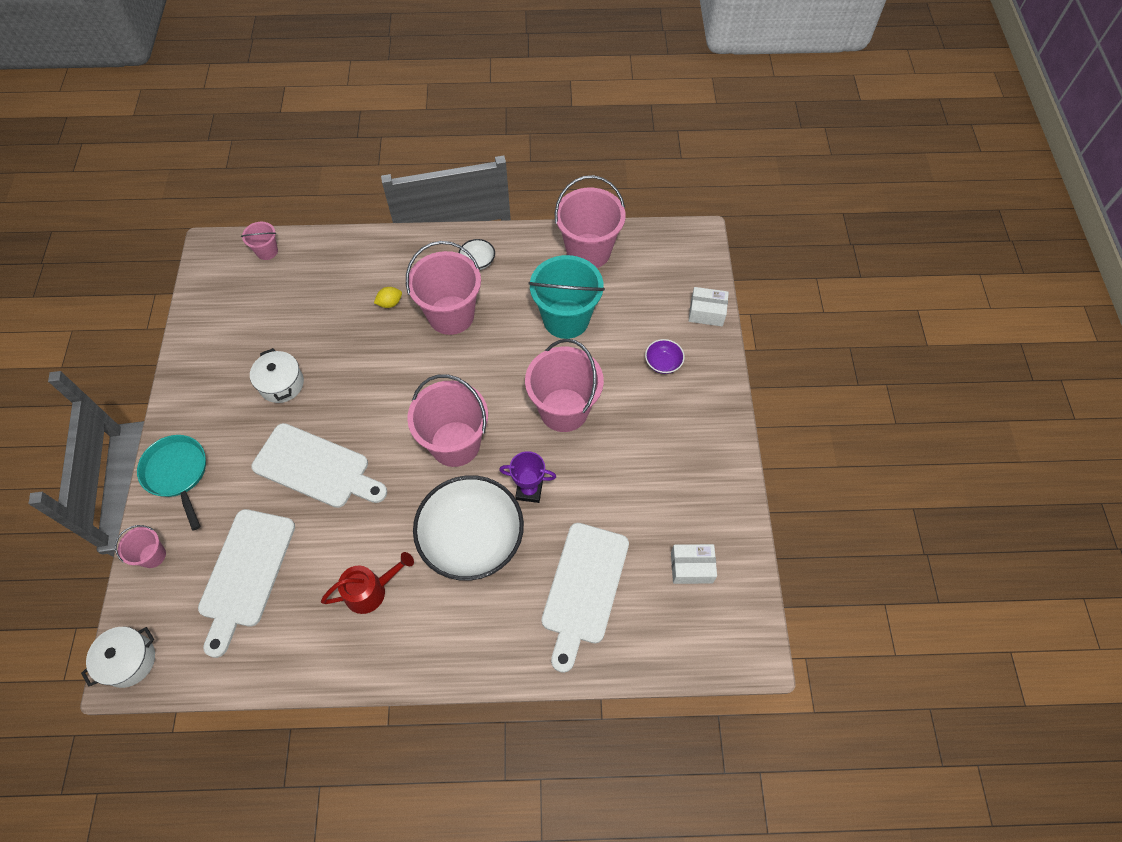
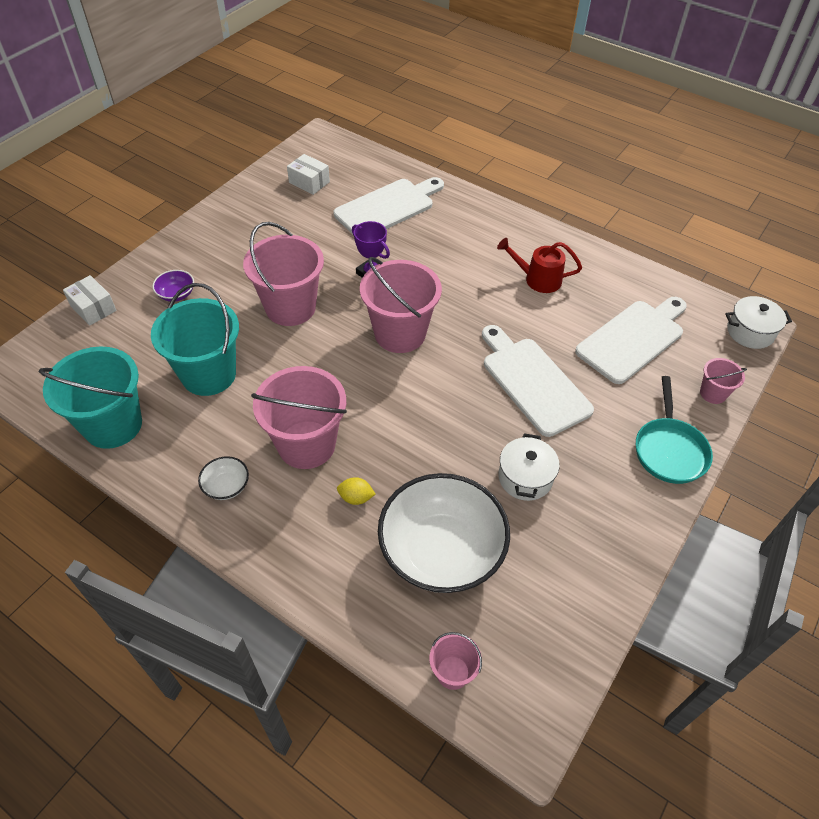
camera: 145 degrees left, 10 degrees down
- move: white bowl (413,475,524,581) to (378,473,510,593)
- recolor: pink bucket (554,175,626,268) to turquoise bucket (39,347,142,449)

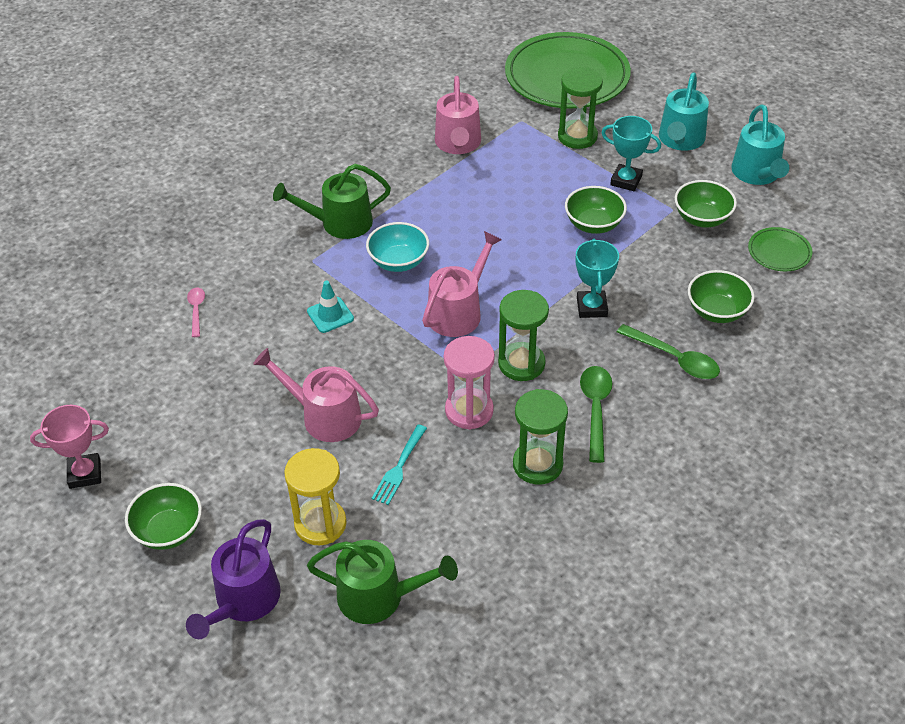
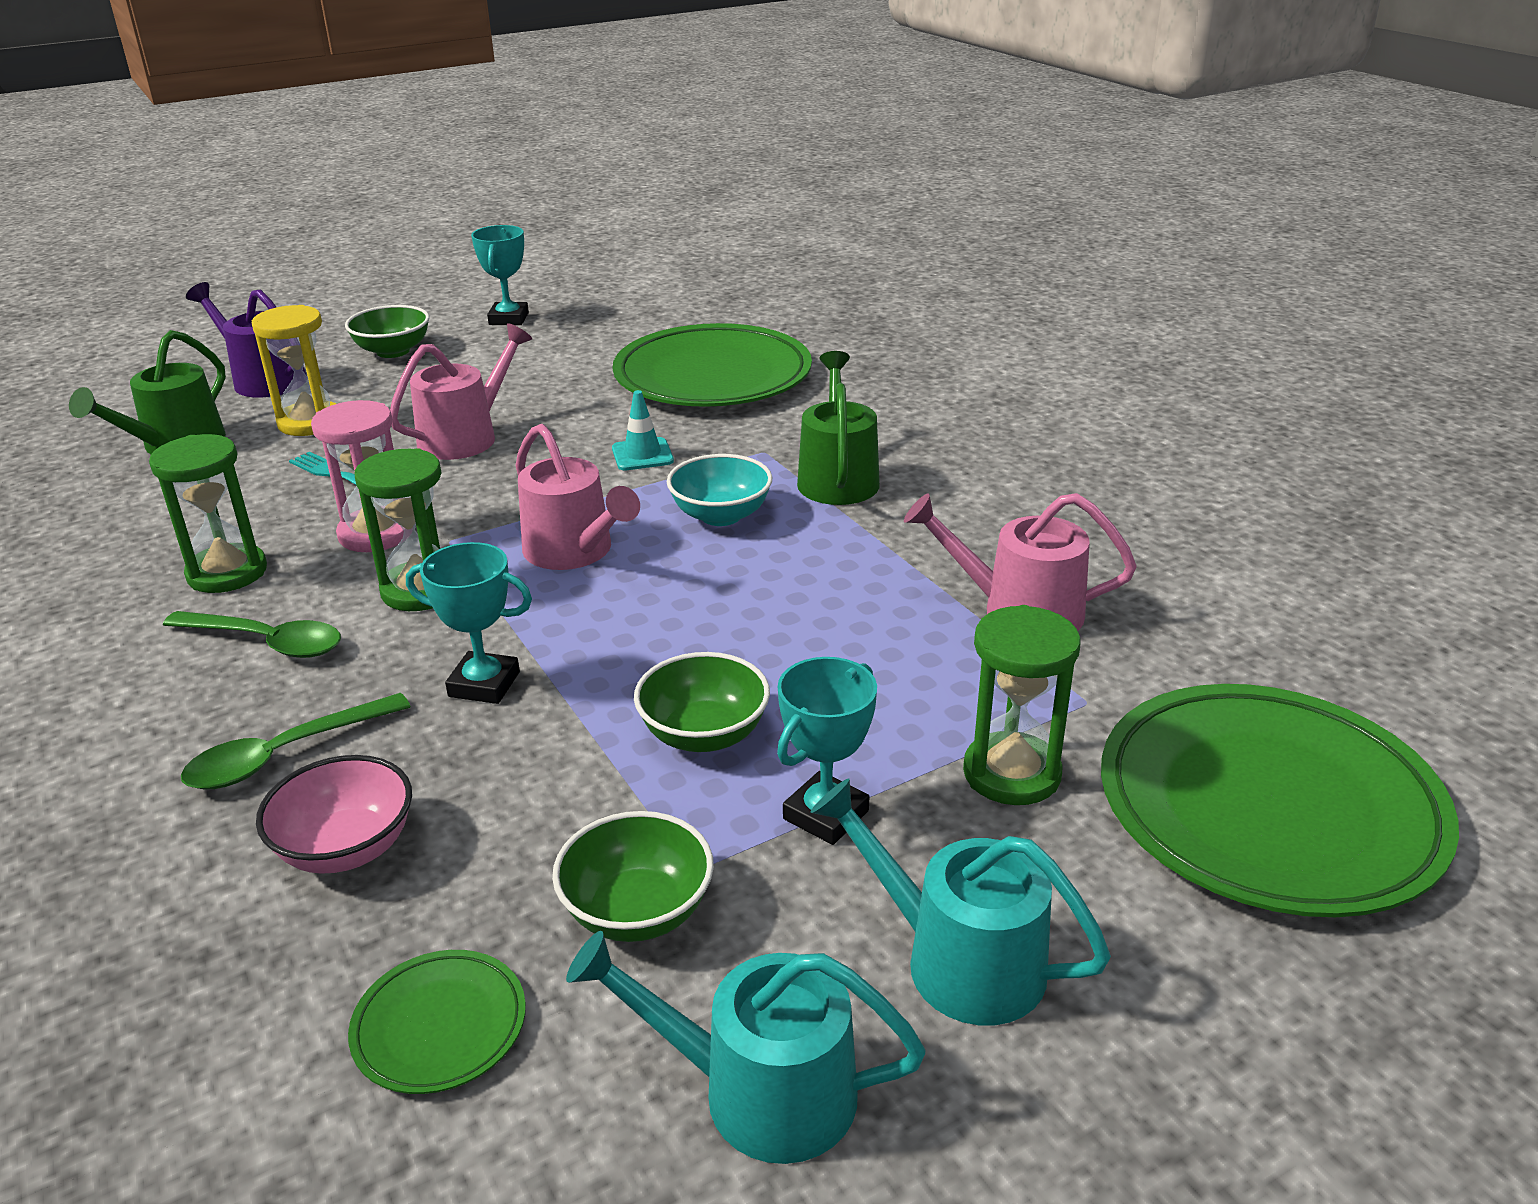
camera: 105 degrees right, 15 degrees down
- recolor: pink trophy (30,405,109,489) to turquoise trophy (471,225,529,325)
- replace: pink spoon (187,288,205,337) to green plate (613,323,812,407)
- recolor: green bowl (688,270,755,323) to pink bowl (256,755,412,874)

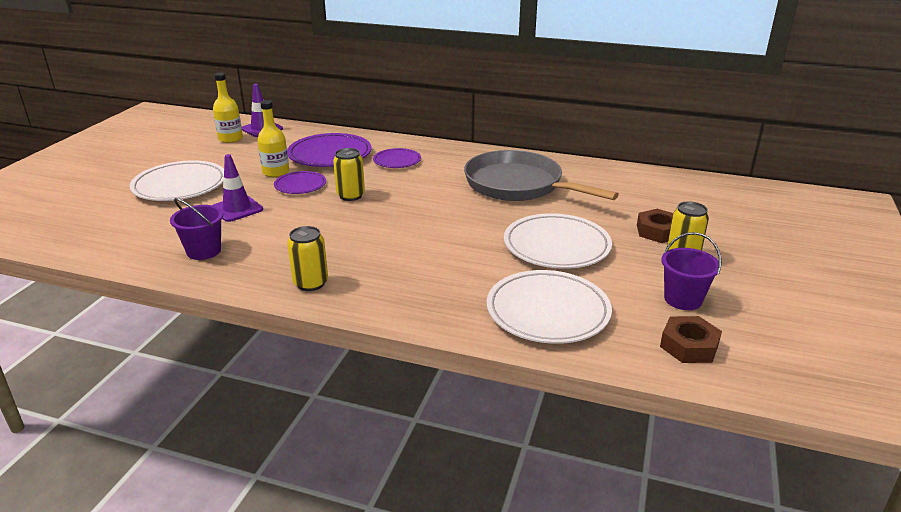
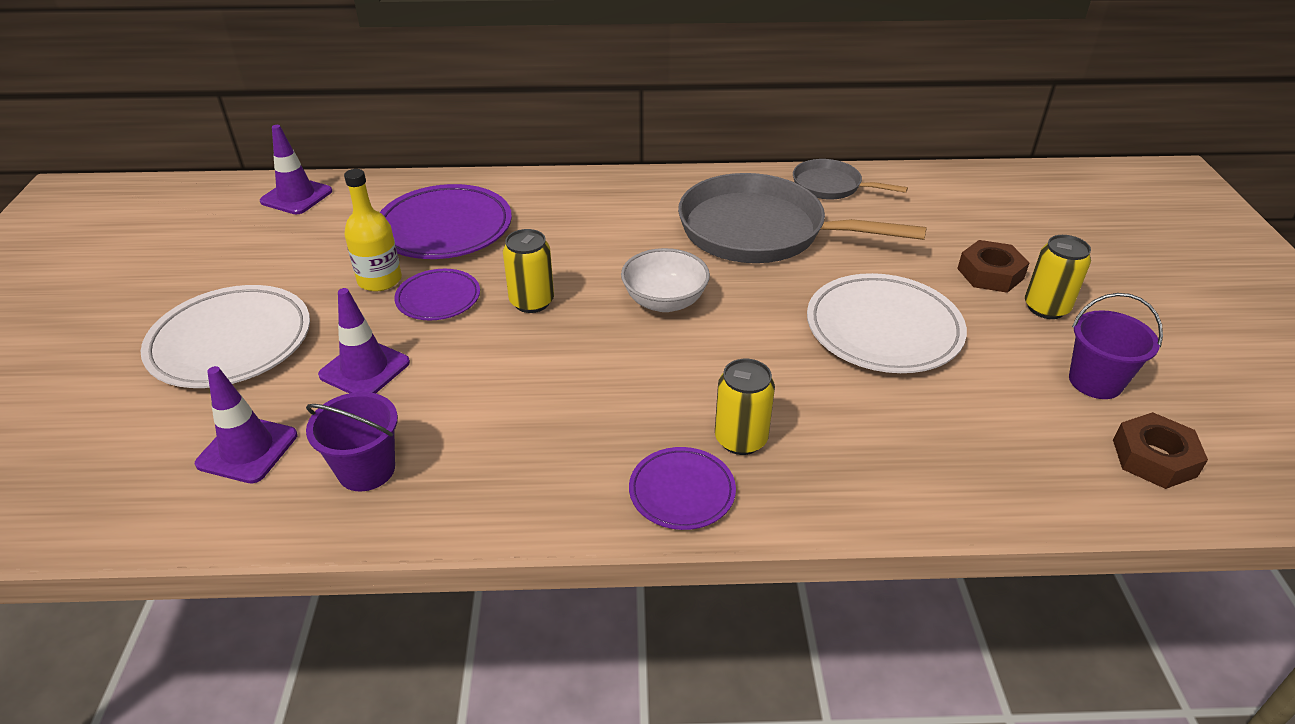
camera: 20 degrees left, 10 degrees up
- delete: yellow bottle (213,73,243,143)
- move: yellow can (287,226,328,291) to (715,359,775,455)
- move: purple plate (373,148,421,168) to (629,447,736,530)
- delete: white plate (487,270,612,344)
- insert: purple traffic cone (195,366,297,483)
- insert: white bowl (621,248,710,312)
- insert: grey pan (793,159,908,199)

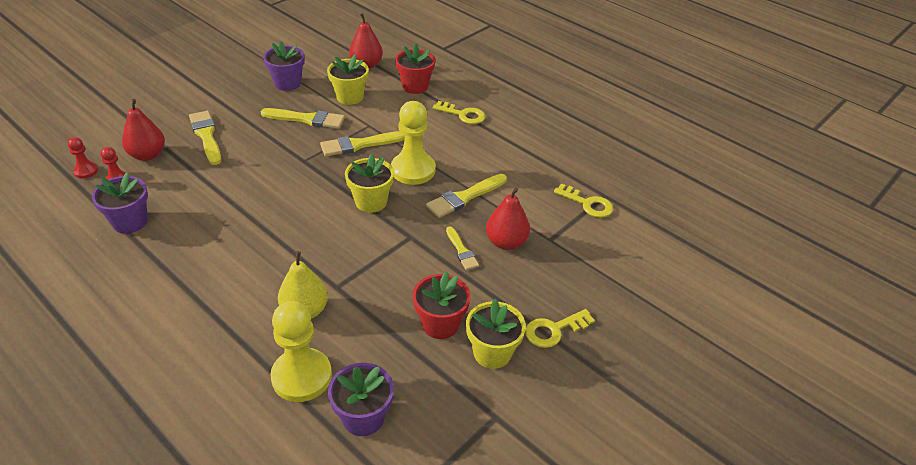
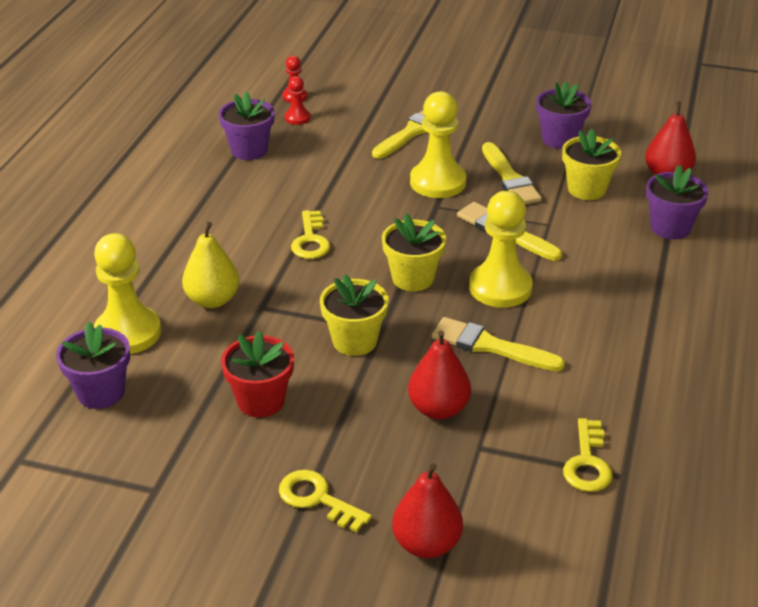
camera: 65 degrees right, 5 degrees down
- move: red pear (122,99,165,161) to (392,463,463,558)
- recolor: red flower pot (395,43,435,94) to purple flower pot (646,165,709,239)
- move: yellow key (433,101,485,124) to (291,210,331,259)
- delete: yellow brush (446,226,479,270)
- move: yellow flower pot (466,299,526,369) to (320,274,388,356)
- insert: yellow pawn (410,91,466,198)

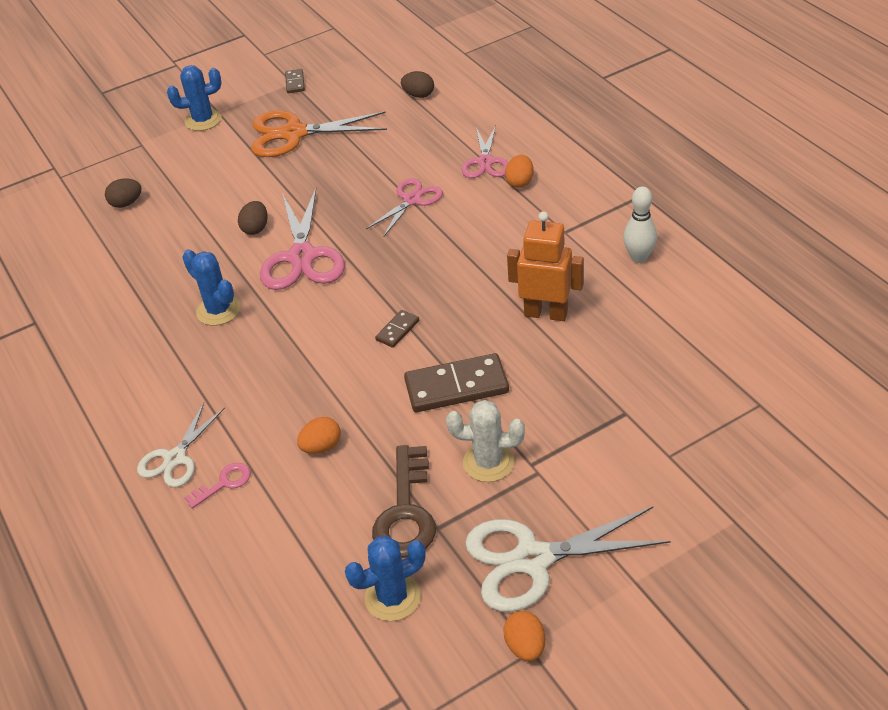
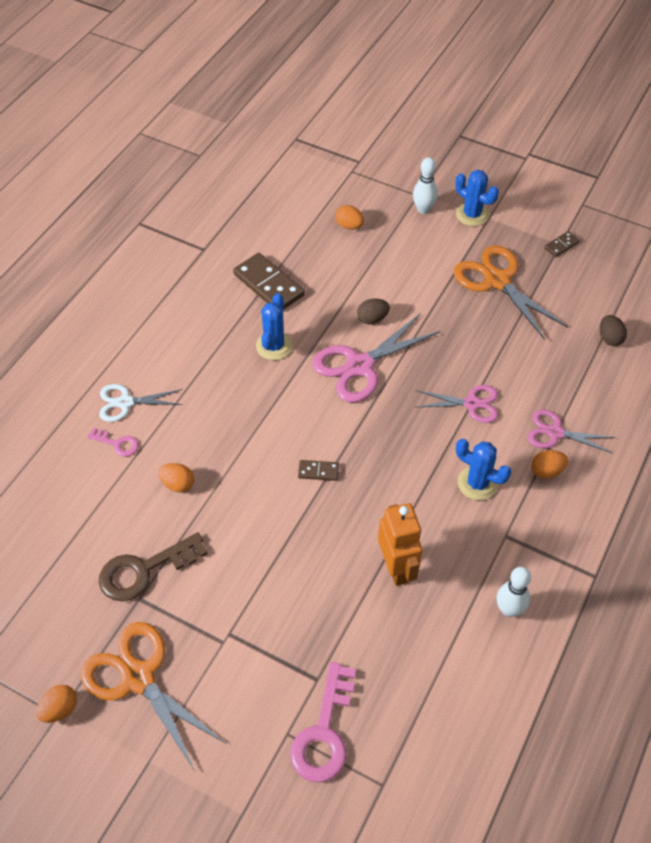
camera: 55 degrees right, 10 degrees up
- recolor: brown egg (105,178,142,208) to orange egg (335,205,364,229)
- move: blue cactus (345,536,426,621) to (456,439,512,500)
- move: brown domino (404,353,509,412) to (233,253,304,309)
- delete: white cactus (446,400,525,482)
- rotate: pink scissors (462,125,508,178) = (528,409,615,454) 45 degrees clockwise
- recolor: white scissors (465,506,670,612) to orange scissors (81,622,225,771)
- insert: pink key (290,662,356,782)
- insert: white bowling pin (413,157,438,214)

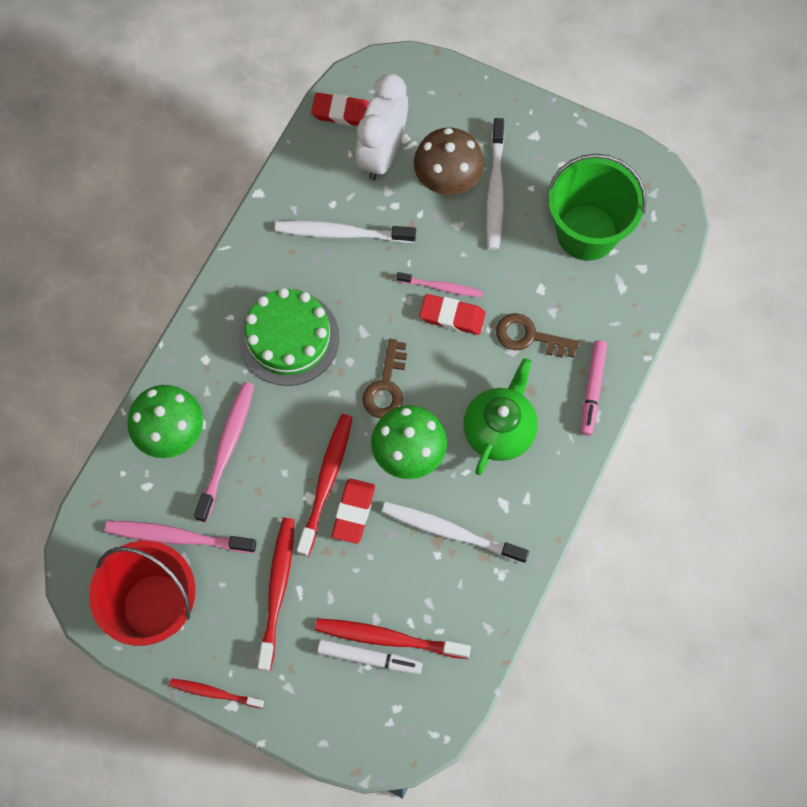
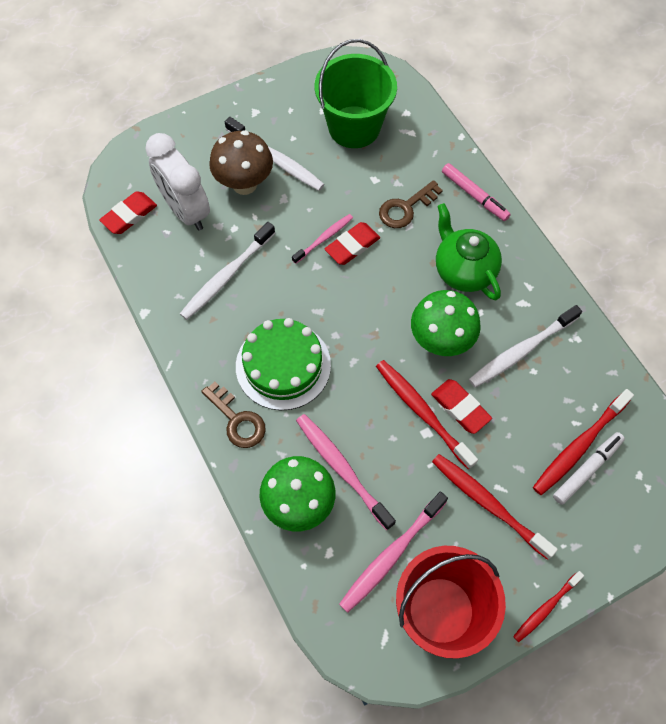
camera: 55 degrees left, 5 degrees down
- move: brown key (362,339,407,418) to (201,382,266,448)

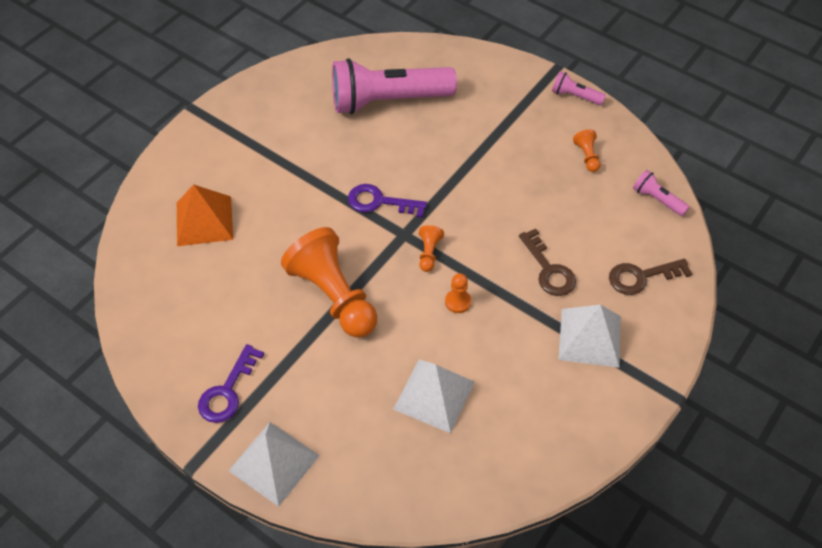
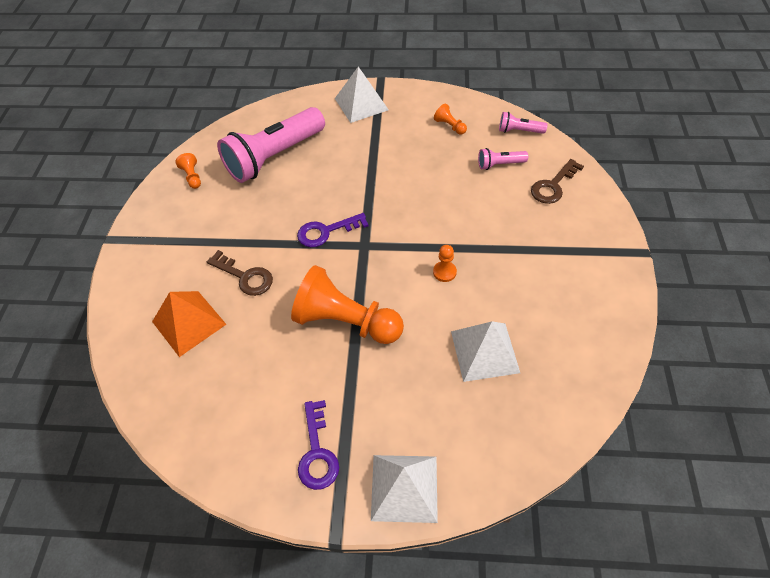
camera: 30 degrees left, 0 degrees up
- move: orange pawn (419,225,444,272) to (175,153,201,189)
- move: brown key (519,229,576,296) to (207,250,273,296)
- move: pink flashlight (552,71,606,105) to (478,148,528,170)
- move: white pyramid (559,305,621,368) to (335,67,389,123)

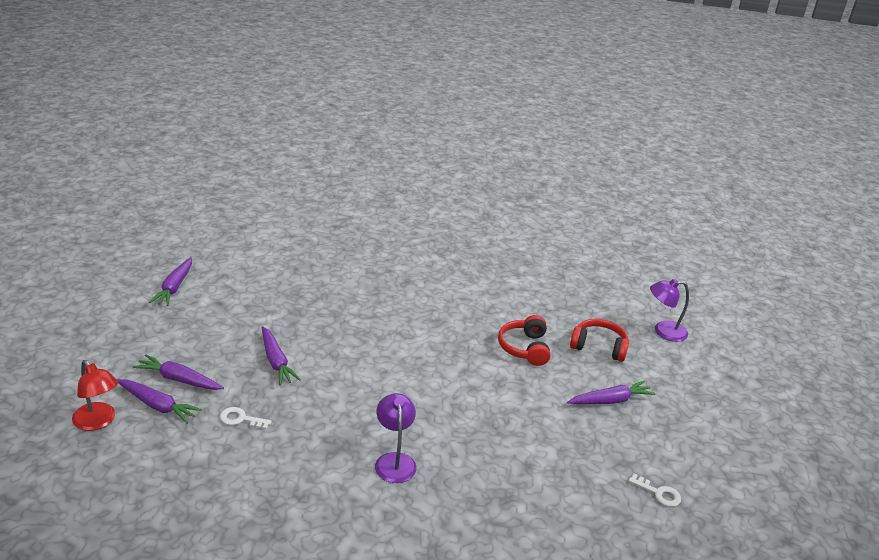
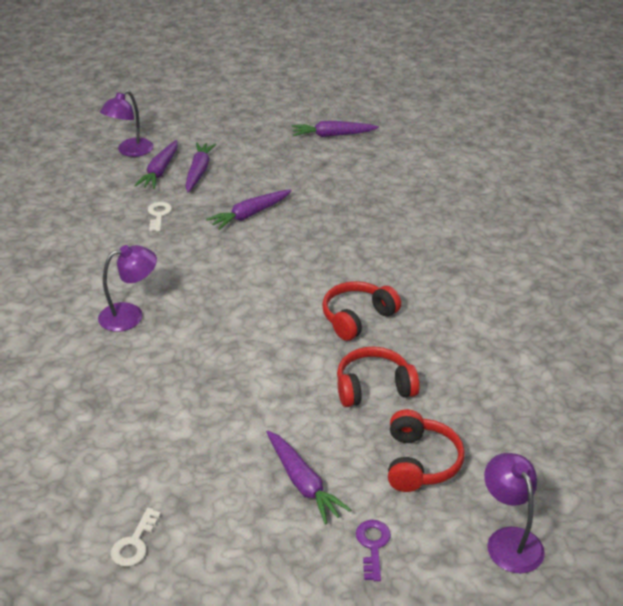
camera: 80 degrees right, 5 degrees up
- recolor: red lamp (72,360,118,431) to purple lamp (100,90,153,157)
- insert: red headphones (322,281,401,341)
- insert: purple key (356,520,391,581)

